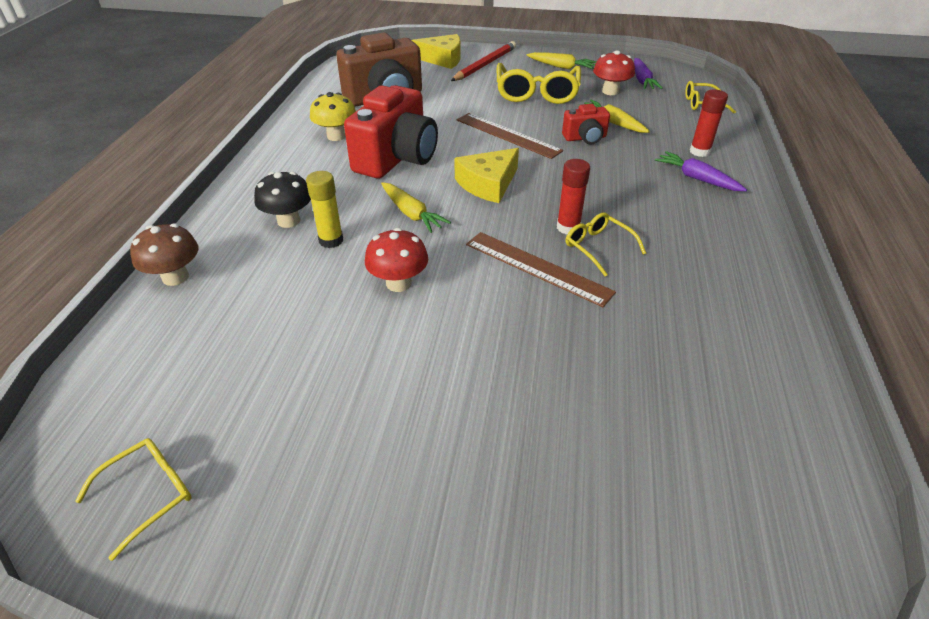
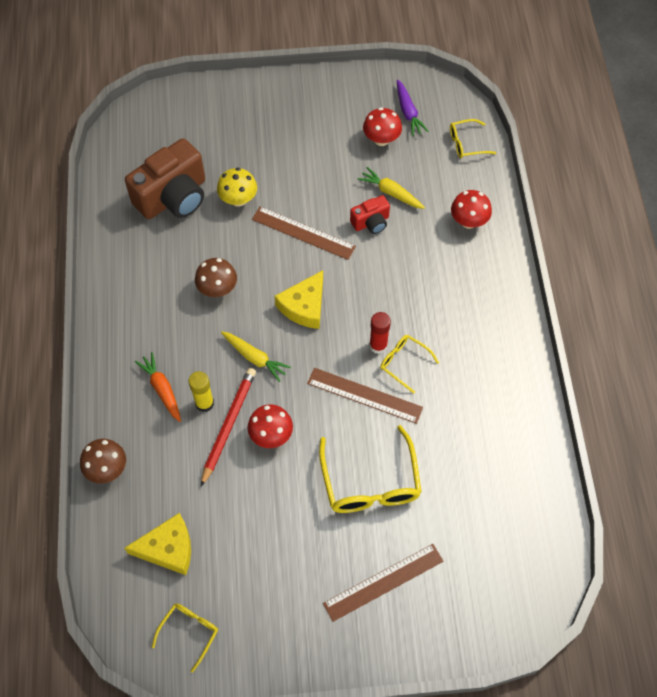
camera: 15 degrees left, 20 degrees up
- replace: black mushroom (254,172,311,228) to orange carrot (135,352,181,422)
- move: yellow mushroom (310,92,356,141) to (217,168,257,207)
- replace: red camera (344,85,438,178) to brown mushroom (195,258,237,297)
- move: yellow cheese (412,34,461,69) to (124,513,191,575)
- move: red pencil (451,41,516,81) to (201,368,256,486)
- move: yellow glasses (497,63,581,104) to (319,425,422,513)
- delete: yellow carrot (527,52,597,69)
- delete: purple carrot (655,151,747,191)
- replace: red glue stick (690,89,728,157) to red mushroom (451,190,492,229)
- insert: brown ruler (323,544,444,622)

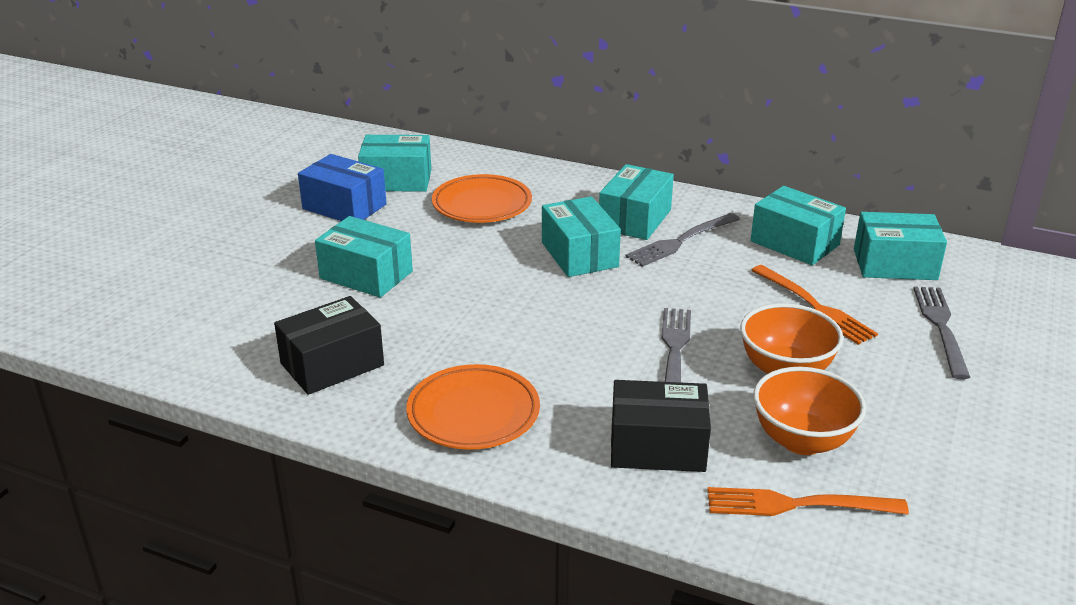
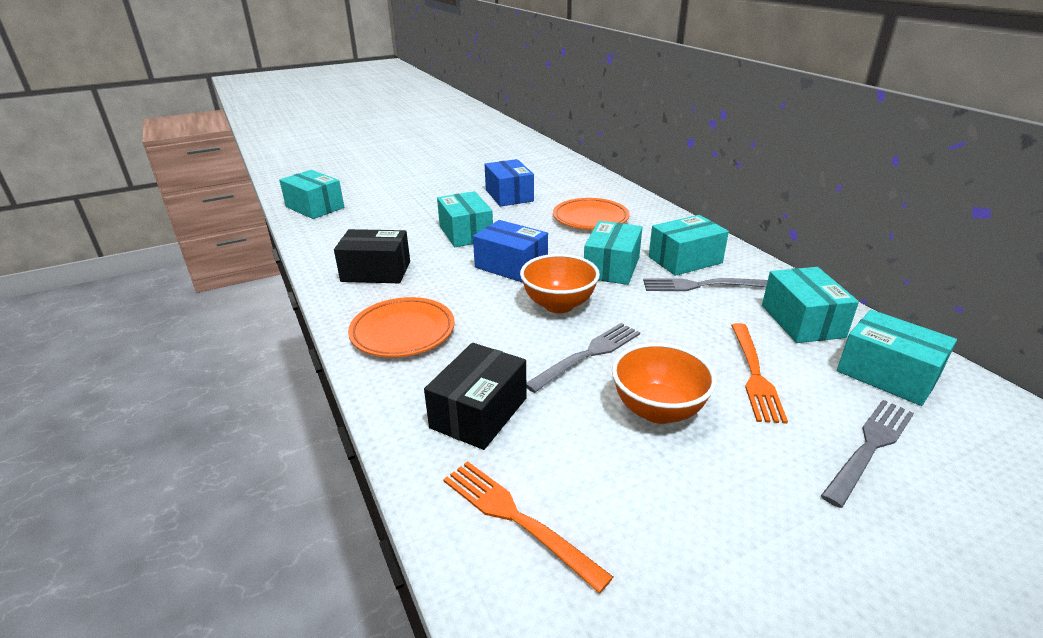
camera: 40 degrees right, 0 degrees up
- move: turquoise box (358,135,431,192) to (279,170,344,219)
- rotate: black box (611,380,711,472) = (424,343,527,450) 75 degrees clockwise
- move: orange bowl (753,367,866,455) to (520,254,600,313)
- insert: blue box (473,220,548,283)

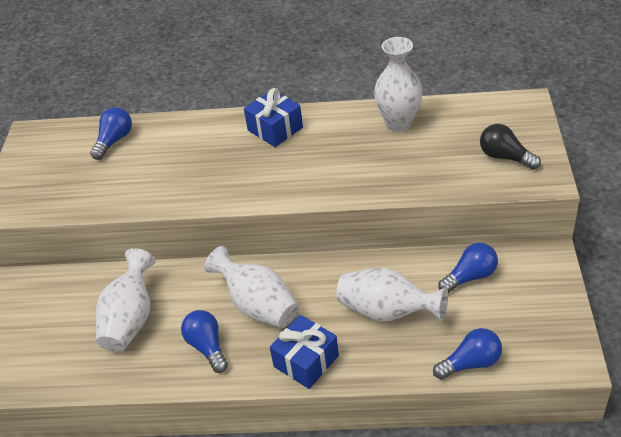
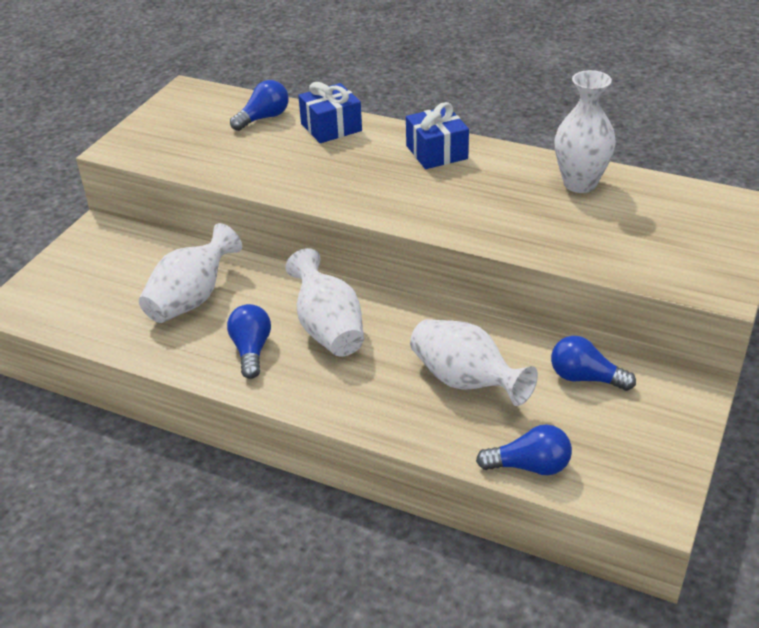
camera: 20 degrees right, 5 degrees down
- move: blue gift (270,315,339,389) to (298,82,362,143)
- rotate: blue light bulb (438,243,498,293) = (551,336,636,391) 150 degrees counterclockwise
- delete: black light bulb (480,124,541,170)

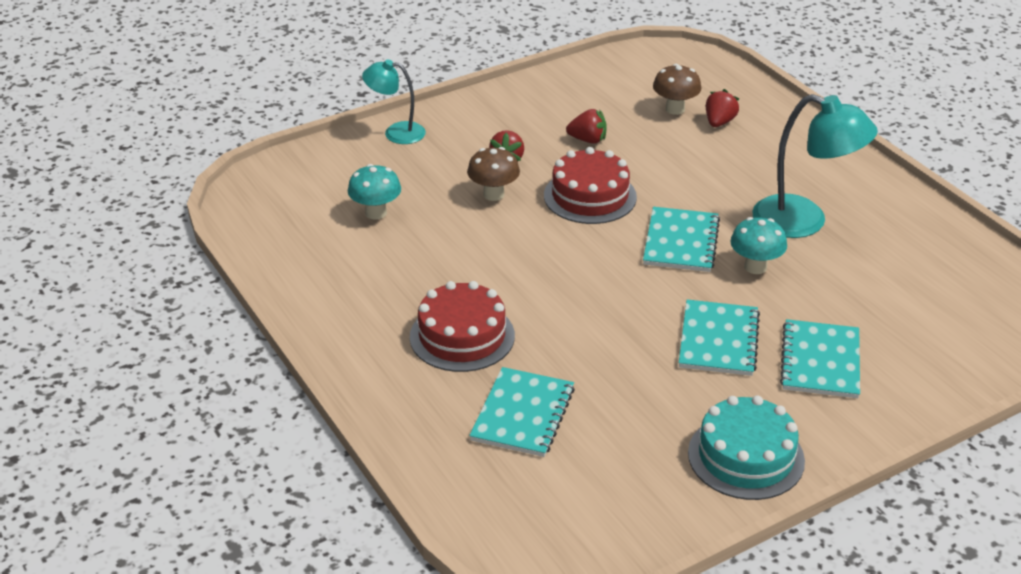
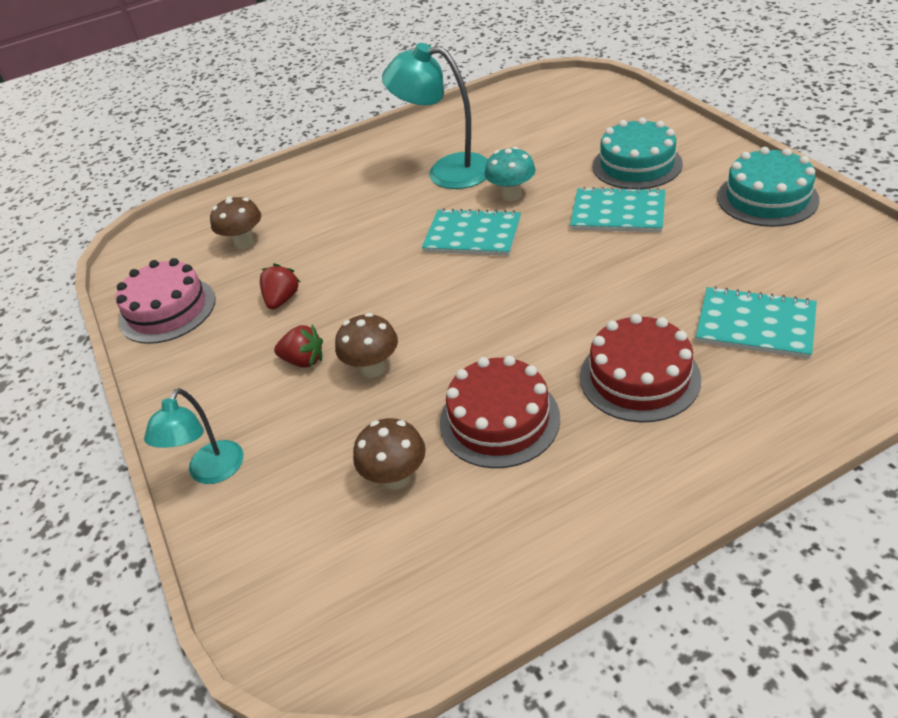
camera: 80 degrees left, 5 degrees up
- recolor: turquoise mushroom (348,164,401,220) to brown mushroom (353,418,426,489)
- move: red cake (544,147,637,224) to (440,356,560,468)
- delete: red strawberry (706,89,739,127)
- rotate: turquoise lamp (752,94,878,238) = (382,43,488,189) 105 degrees counterclockwise
- replace: turquoise notebook (780,319,860,398) to turquoise cake (593,117,683,189)
- insert: pink cake (116,258,216,344)

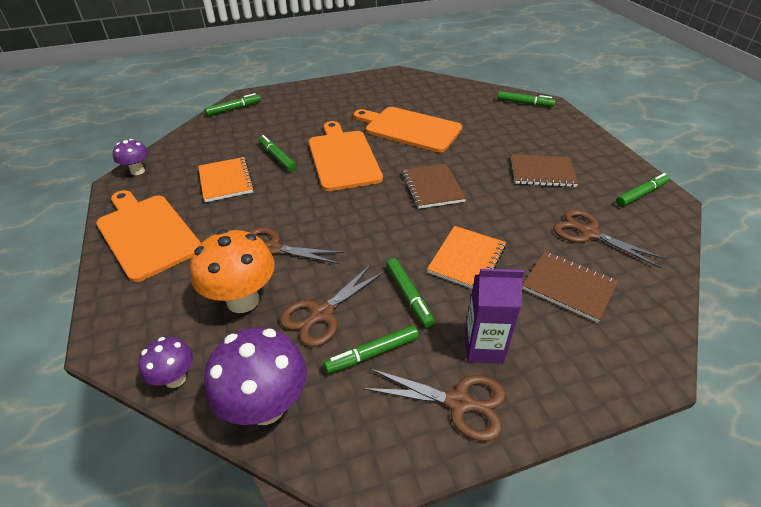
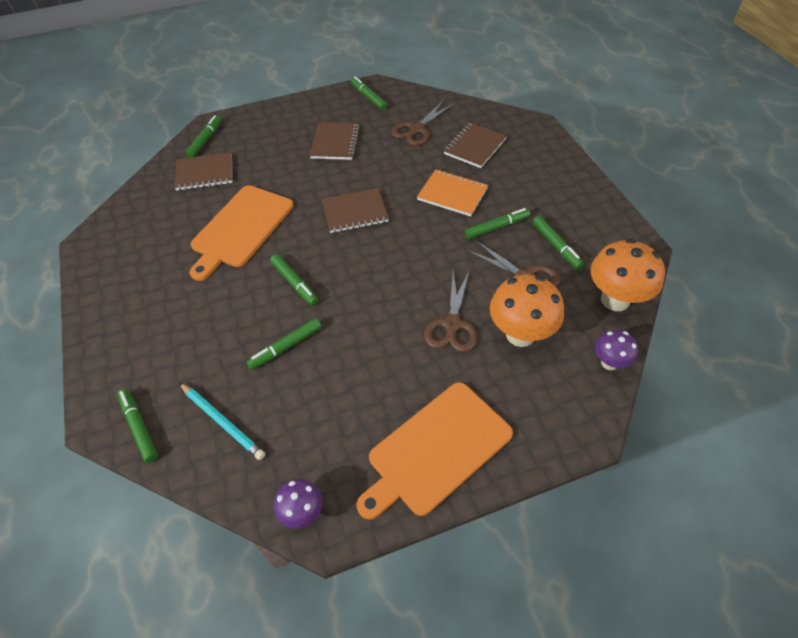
camera: 90 degrees left, 10 degrees up
- delete: orange notebook (198,157,254,202)
- recolor: purple mushroom (204,327,307,425) to orange mushroom (591,239,665,311)
- replace: orange cutting board (309,121,383,191) to green marker (270,254,318,306)
- delete: brown scissors (363,368,506,441)
- delete: purple carton (465,269,524,363)
- insert: brown notebook (174,152,232,191)
- insert: turquoise pencil (179,383,265,460)

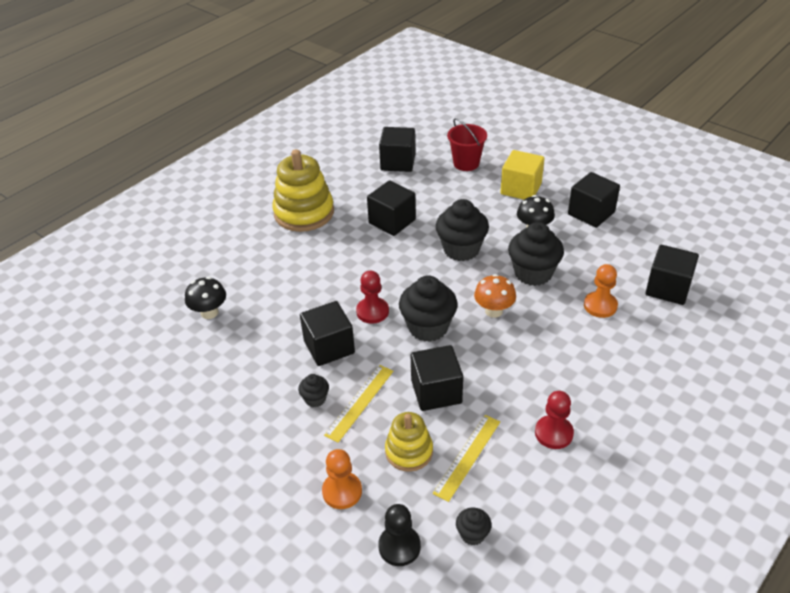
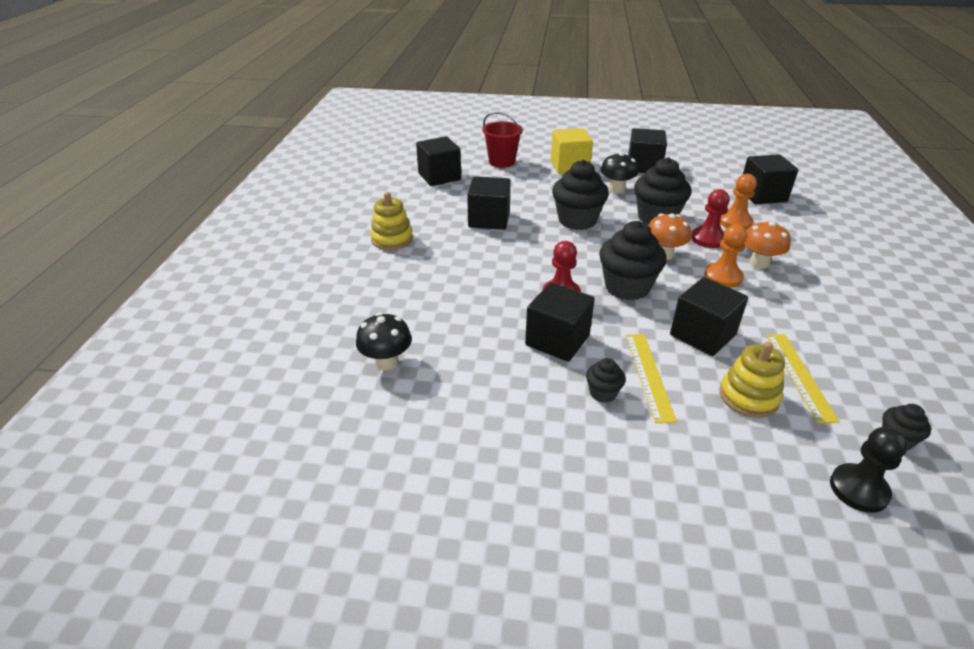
camera: 35 degrees left, 5 degrees down
- resize: yellow stacking toy (272,149,334,232) = (370,192,413,250) x0.59
- move: orange pawn (322,449,362,509) to (704,225,747,288)
- move: red pawn (535,391,574,449) to (691,189,730,248)
- insert: orange mushroom (744,220,791,268)

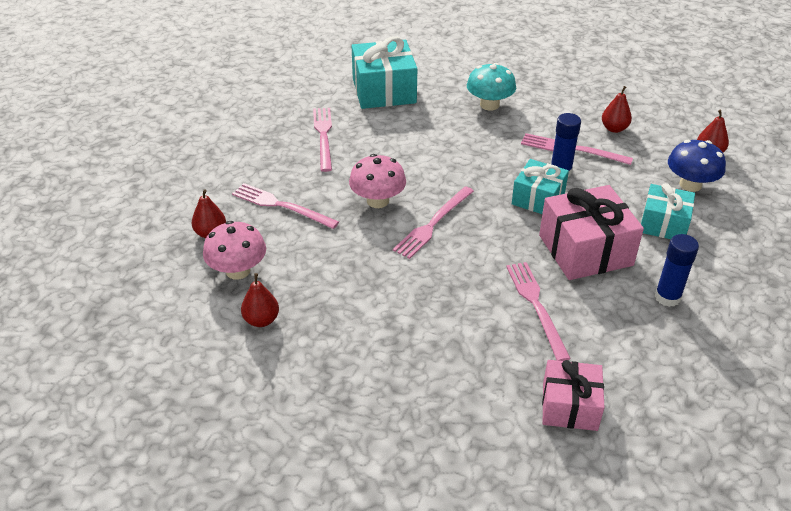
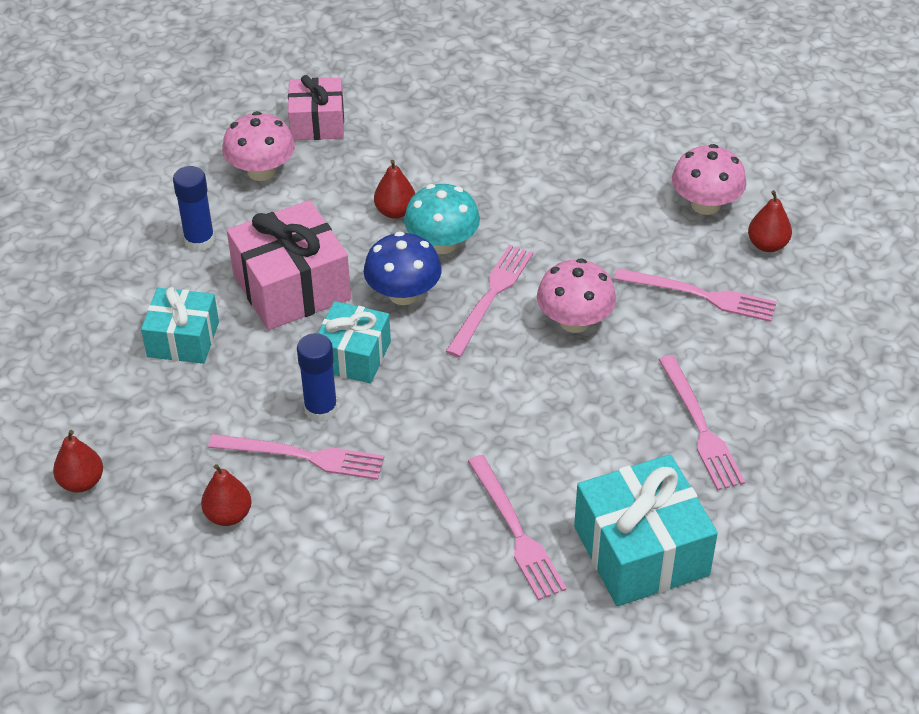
camera: 170 degrees right, 5 degrees up
- move: red pear (241,273,279,327) to (374,160,415,219)
- move: turquoise mushroom (467,63,516,111) to (404,184,480,254)
- move: pink fork (506,262,571,361) to (468,455,567,600)
- move: blue mushroom (668,140,726,192) to (364,232,442,305)
- insert: pink mushroom (222,111,295,181)

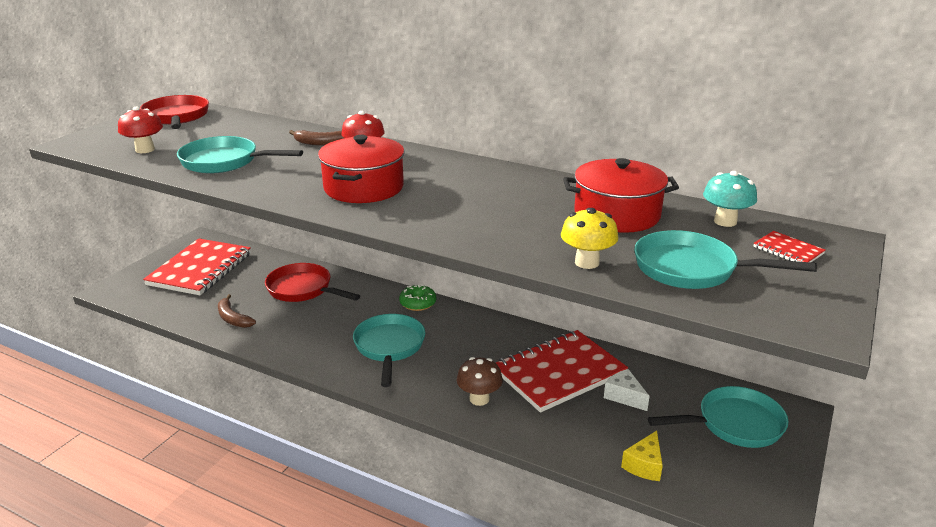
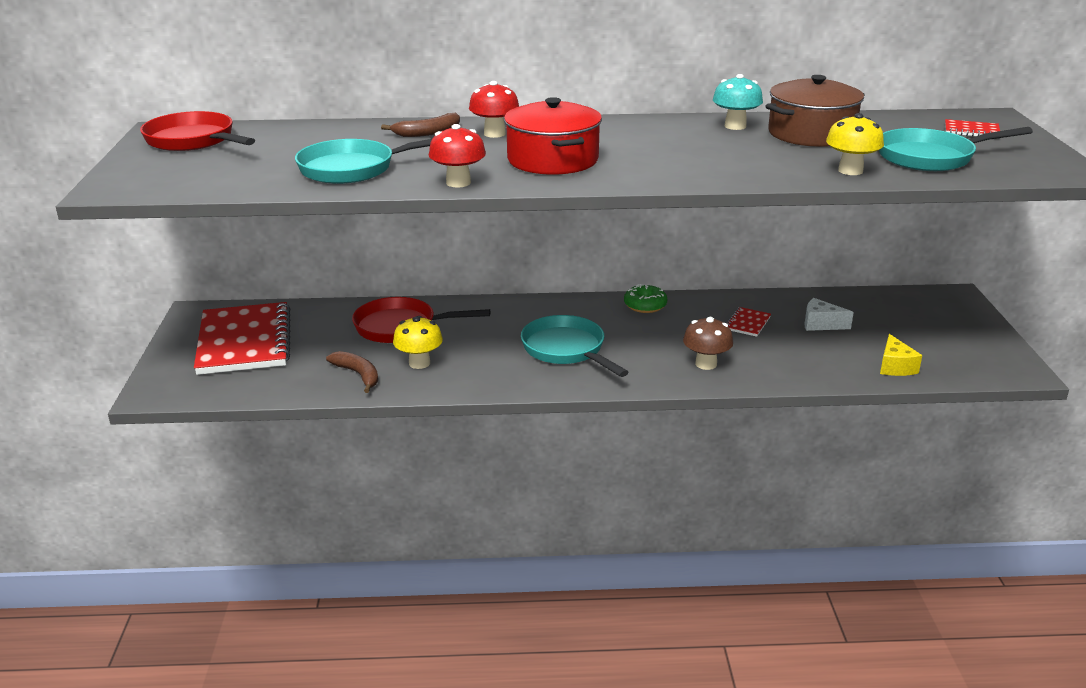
camera: 30 degrees left, 0 degrees up
- move: red mushroom (118,107,163,153) to (428,124,486,188)
- rotate: brown banana (218,294,256,328) = (326,351,378,393) 150 degrees counterclockwise
- move: green donut (399,284,436,311) to (624,284,667,313)
- resize: red notebook (496,330,628,413) = (727,307,771,337) x0.41
- recolor: red pot (563,158,679,233) to brown pot (766,75,865,147)
- delete: turquoise pan (648,386,788,448)
- move: turquoise mushroom (703,171,757,227) to (713,74,763,130)
- insert: yellow mushroom (393,316,443,369)

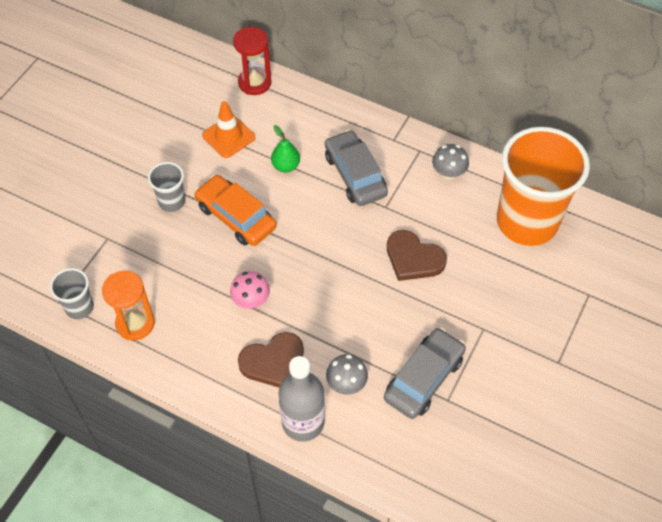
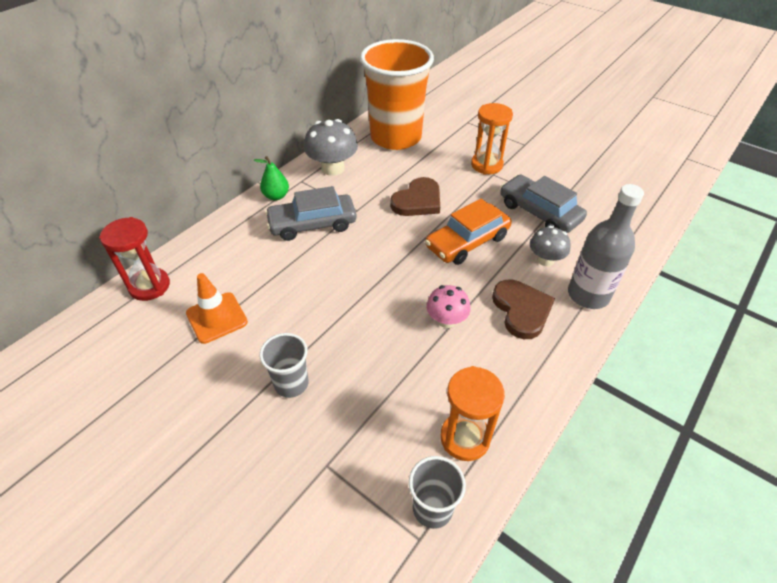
camera: 80 degrees left, 10 degrees down
- move: orange car (194,175,277,246) to (425,199,512,265)
- move: green pear (271,125,300,172) to (254,156,289,200)
- resize: grey mushroom (432,144,469,180) = (304,119,358,176) x1.59
- insert: orange hourglass (471,103,513,175)

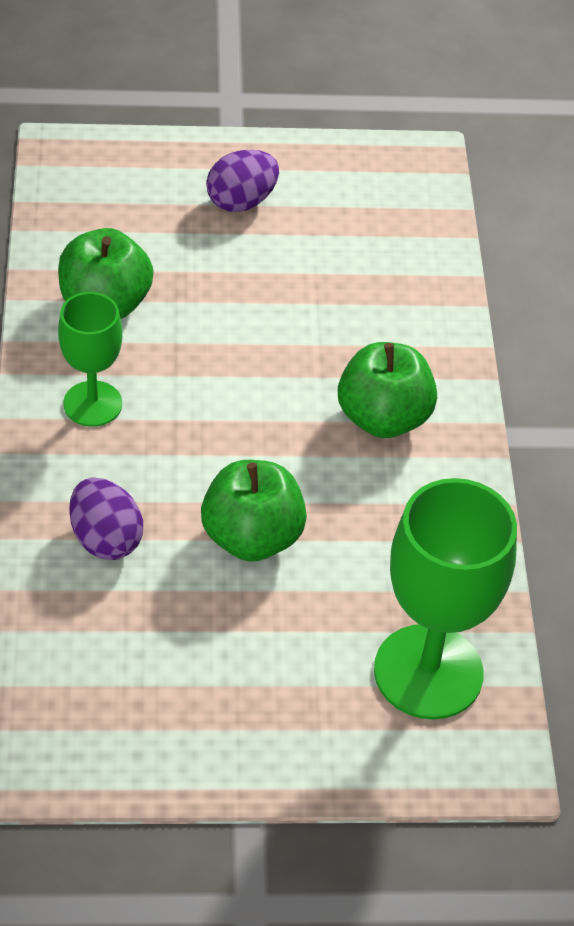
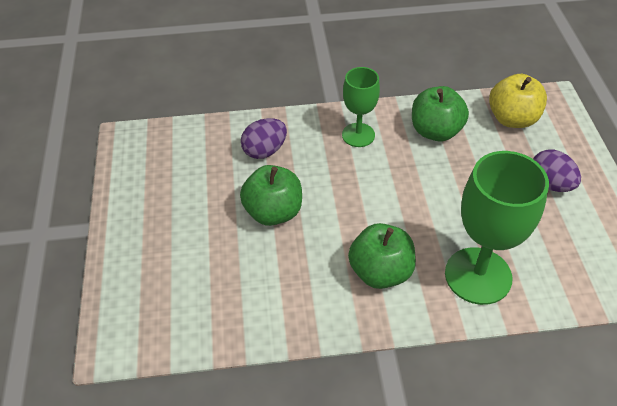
camera: 90 degrees right, 0 degrees up
- move: green goblet (374,478,517,720) to (445,151,549,305)
- insert: yellow apple (489,74,547,128)

